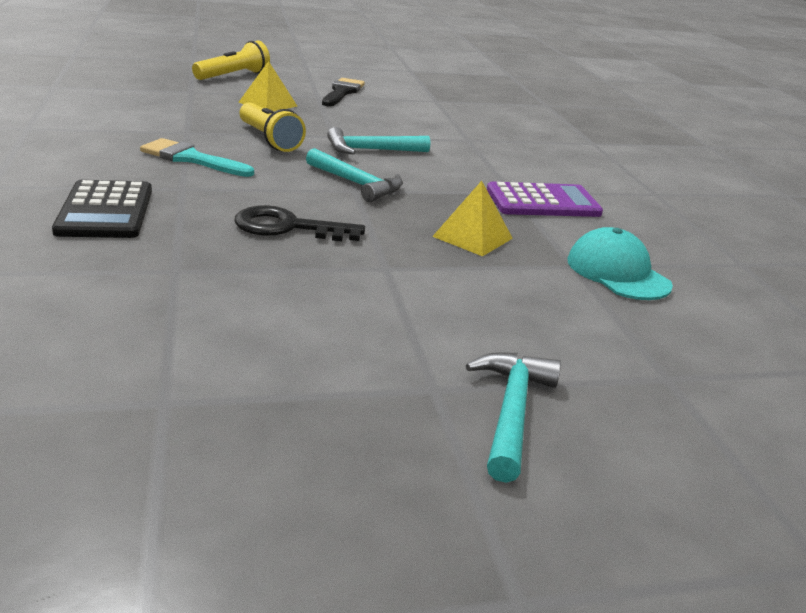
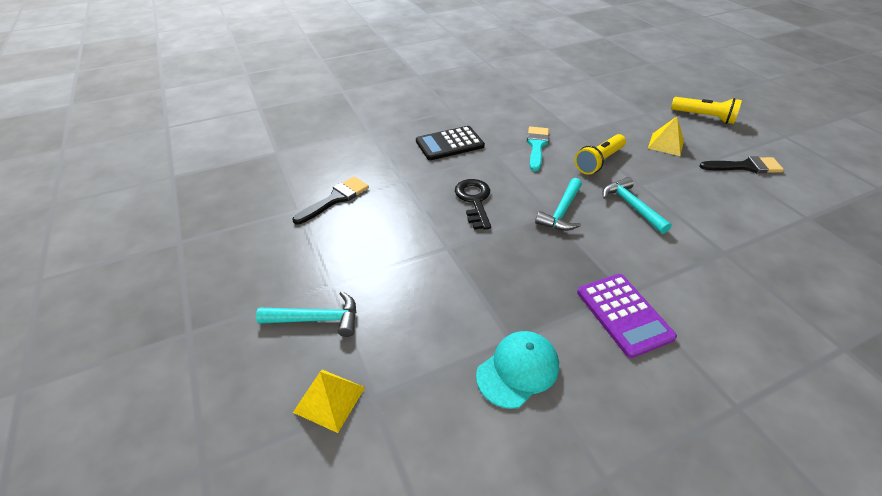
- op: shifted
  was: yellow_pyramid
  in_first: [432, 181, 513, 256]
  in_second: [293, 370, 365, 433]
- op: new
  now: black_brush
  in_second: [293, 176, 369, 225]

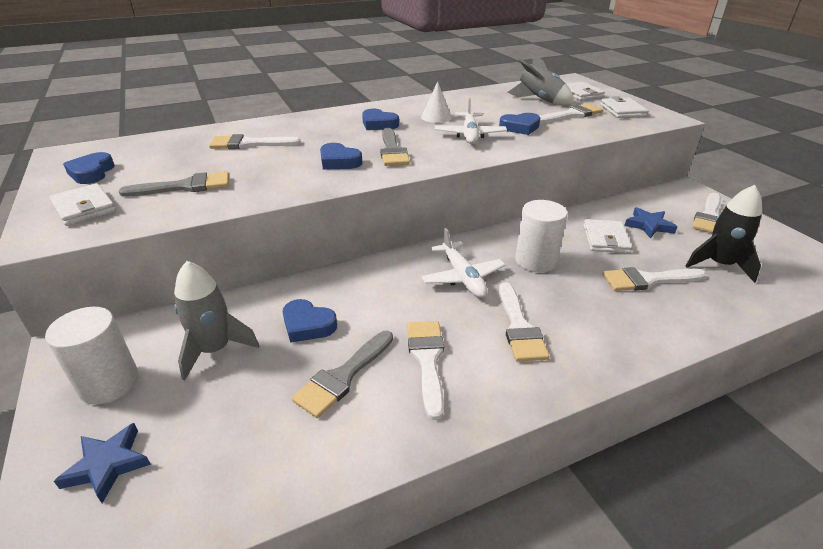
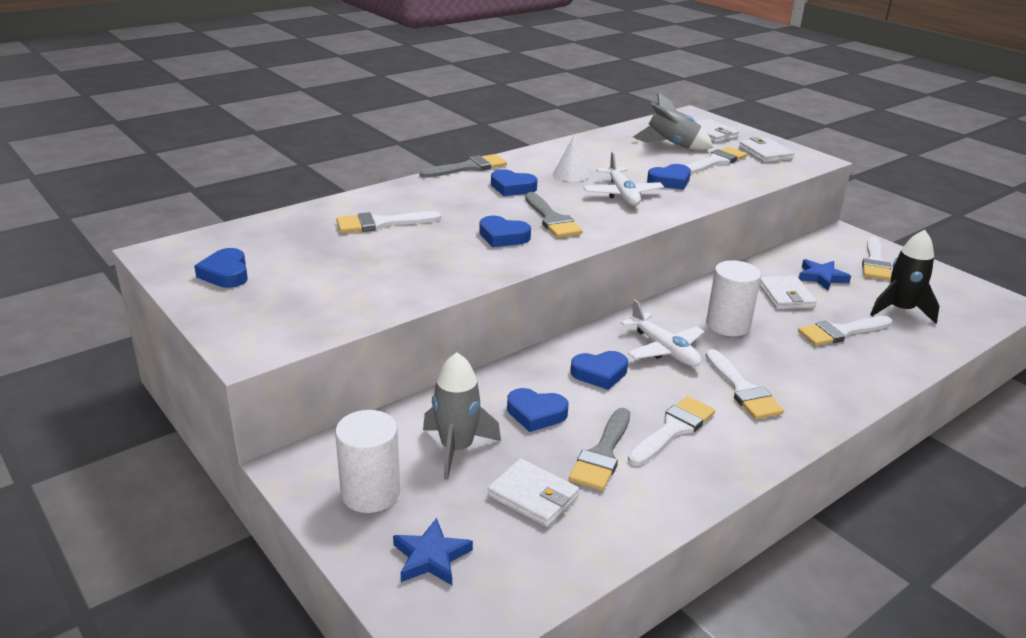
- op: shifted
  was: grey_brush
  in_first: [119, 172, 229, 197]
  in_second: [419, 154, 507, 178]
- op: shifted
  was: white_wallet
  in_first: [49, 183, 116, 226]
  in_second: [488, 459, 579, 527]
- op: rotated
  was: white_brush
  in_first: [407, 321, 444, 420]
  in_second: [628, 396, 715, 466]
  clockwise: 60
- op: new
  now: blue_heart
  in_second: [571, 351, 628, 390]

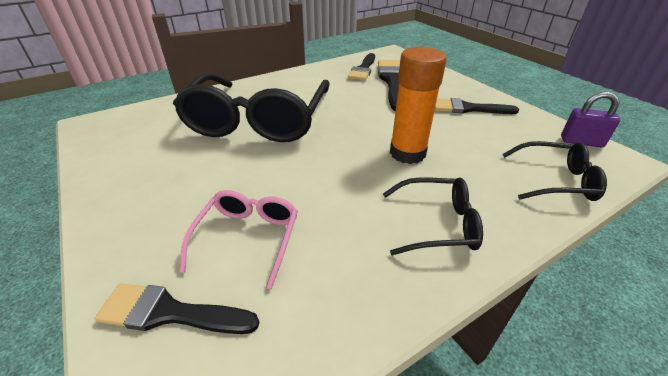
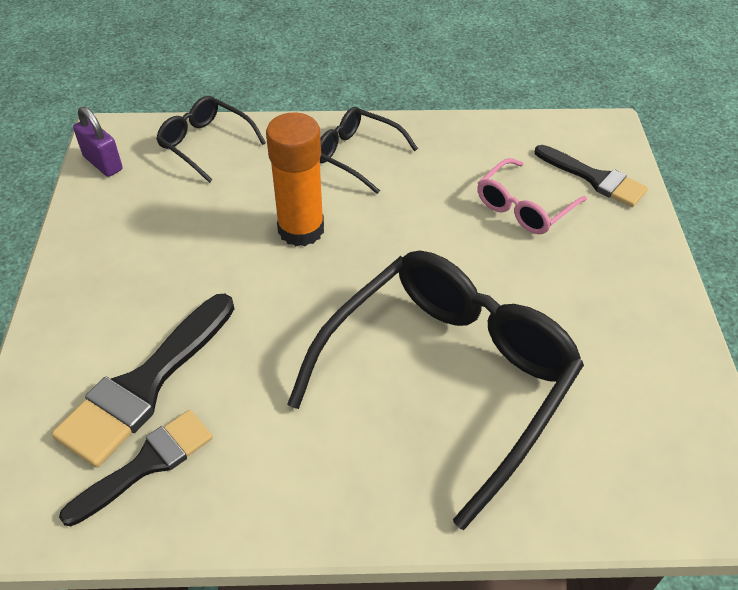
- op: gone
  was: black_brush
  in_first: [435, 98, 519, 114]

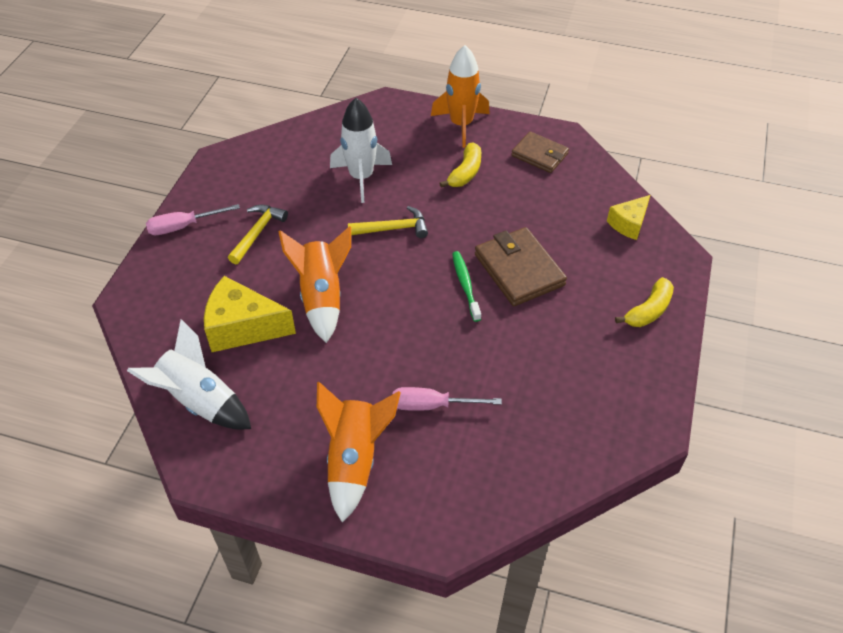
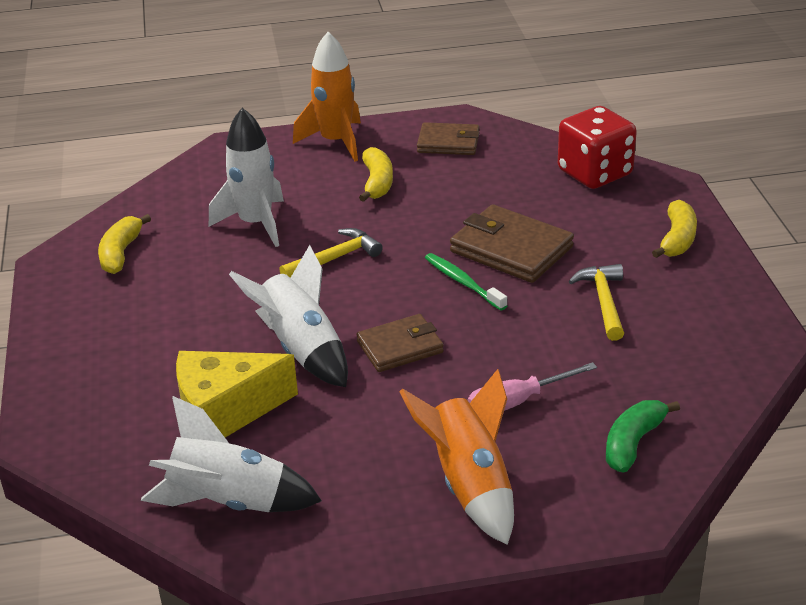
- op: swapped
  was: yellow_cheese
  now: red_dice
  in_first: [607, 195, 650, 240]
  in_second: [558, 106, 637, 189]
- op: gone
  was: pink_screwdriver
  in_first: [146, 204, 240, 235]
- op: shifted
  was: yellow_hammer
  in_first: [228, 205, 288, 264]
  in_second: [569, 264, 624, 341]
- op: repainted
  was: orange_rocket
  now: white_rocket
  in_first: [279, 226, 351, 343]
  in_second: [229, 245, 348, 387]
- op: new
  now: yellow_banana
  in_second: [98, 214, 151, 274]
- op: new
  now: brown_wallet
  in_second: [356, 314, 444, 372]
- op: new
  now: green_banana
  in_second: [606, 400, 680, 473]

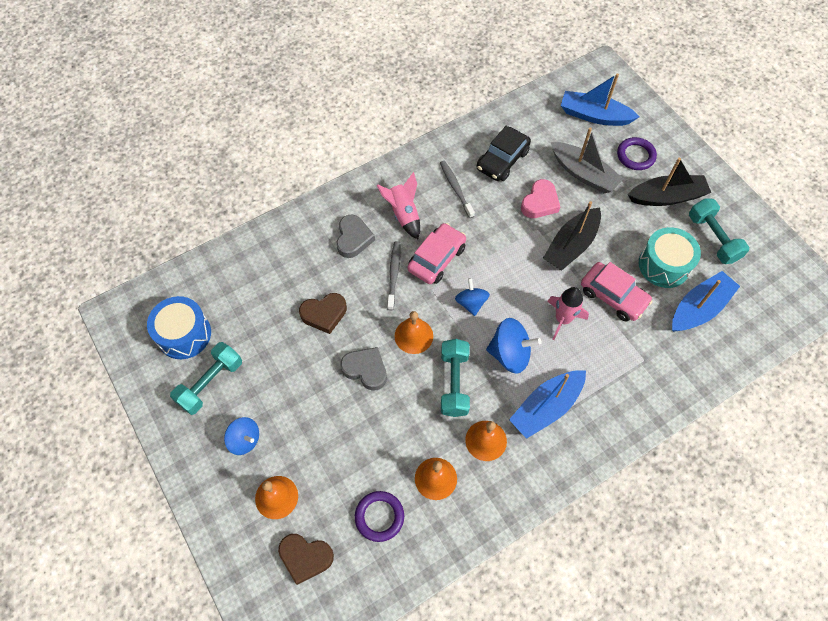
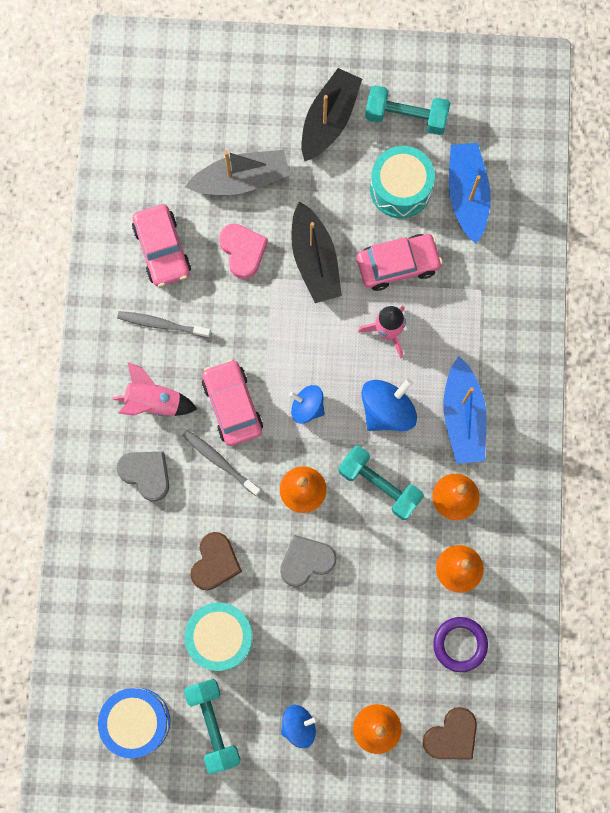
- op: gone
  was: blue_boat
  in_first: [561, 73, 639, 126]
- op: repainted
  was: black_car
  now: pink_car
  in_first: [476, 126, 531, 181]
  in_second: [132, 204, 191, 287]
- op: gone
  was: purple_ring
  in_first: [617, 137, 657, 170]
- op: new
  now: turquoise_drum
  in_second: [184, 603, 253, 671]

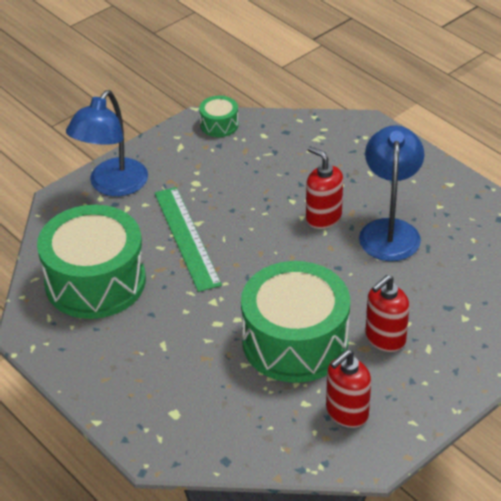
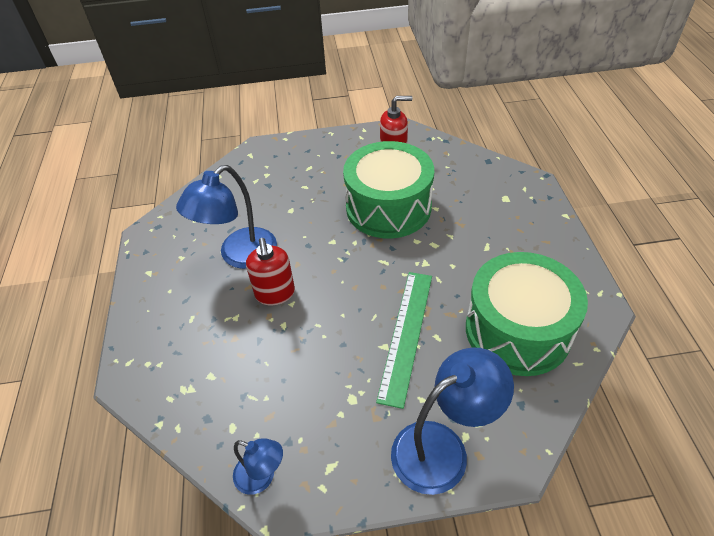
- op: swapped
  was: green_drum
  now: blue_lamp
  in_first: [199, 96, 239, 137]
  in_second: [233, 438, 283, 495]
- op: gone
  was: red_soap_dispenser
  in_first: [365, 275, 410, 352]

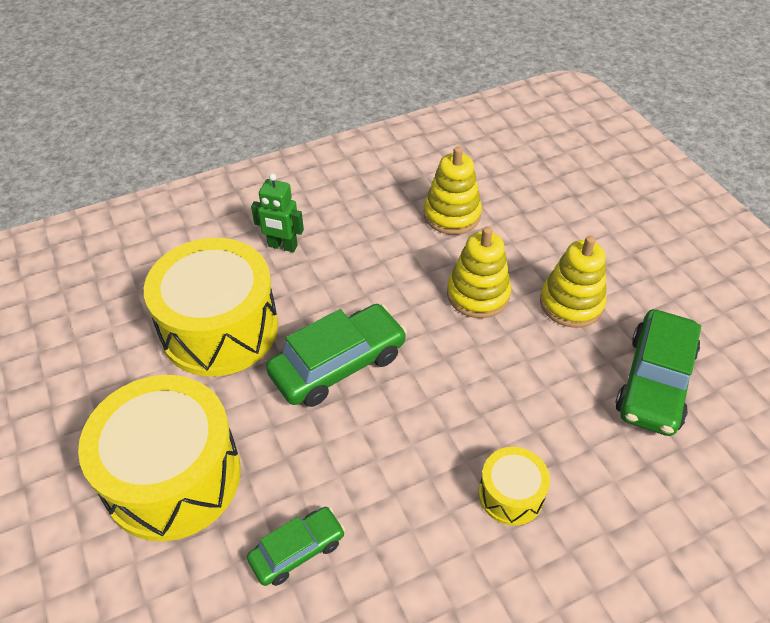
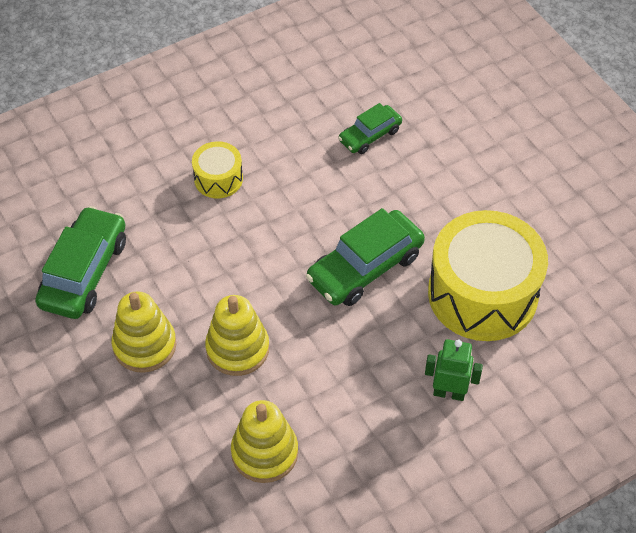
- op: gone
  was: yellow_drum
  in_first: [78, 375, 241, 541]

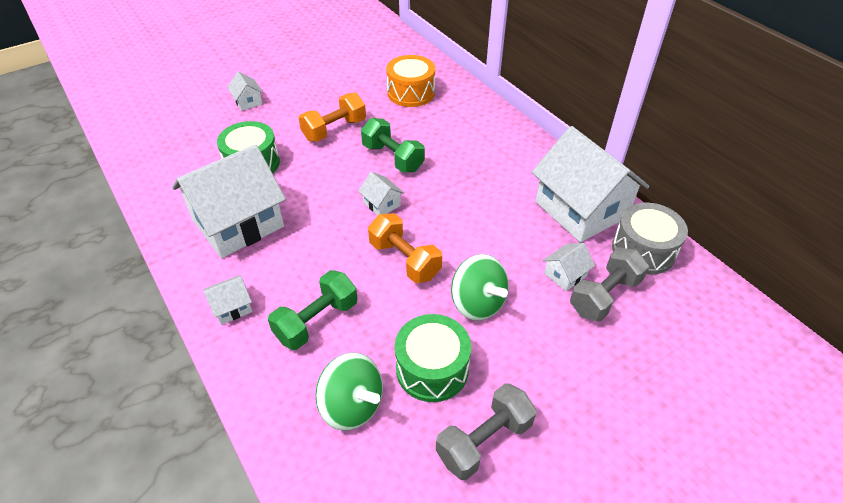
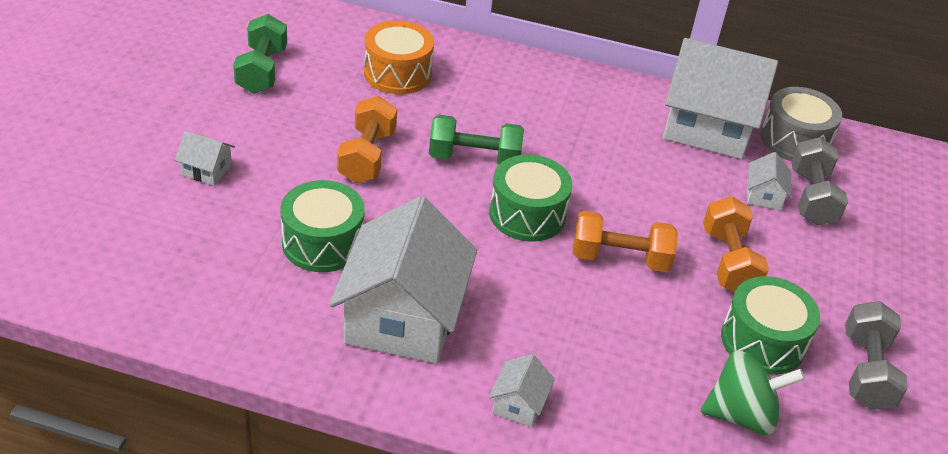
- op: swapped
  was: white_house
  now: green_drum
  in_first: [358, 172, 404, 215]
  in_second: [489, 155, 572, 242]
- op: swapped
  was: green_spinning_top
  now: orange_dumbbell
  in_first: [451, 254, 509, 321]
  in_second: [703, 196, 769, 293]
- op: shifted
  was: green_dumbbell
  in_first: [268, 270, 358, 350]
  in_second: [233, 14, 287, 94]

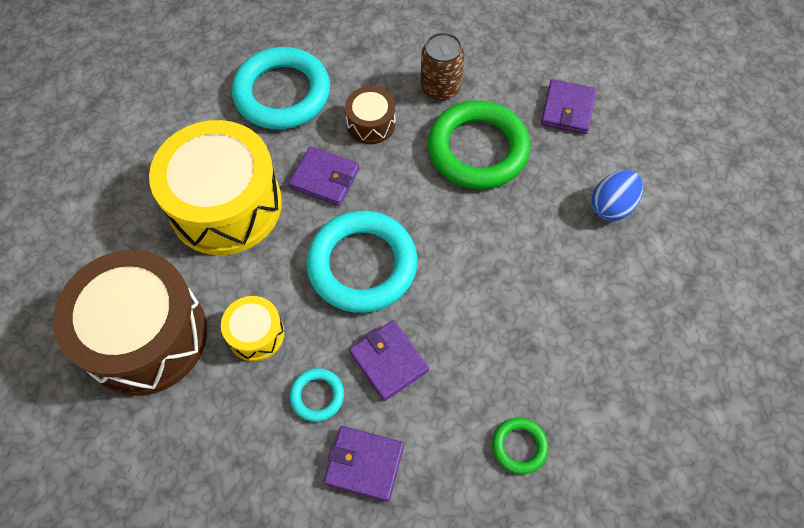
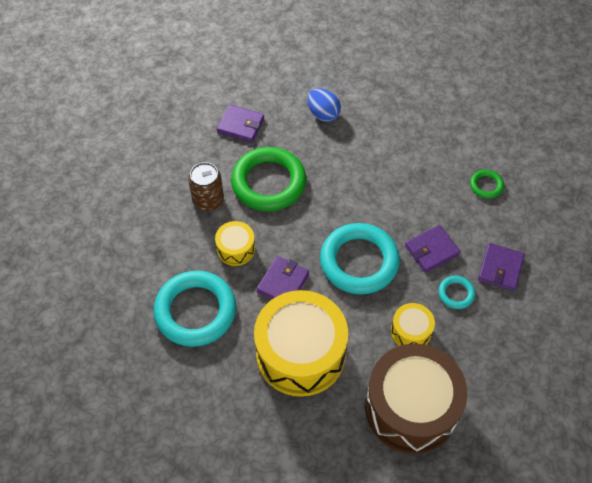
- op: repainted
  was: brown_drum
  now: yellow_drum
  in_first: [345, 86, 396, 144]
  in_second: [215, 221, 255, 266]

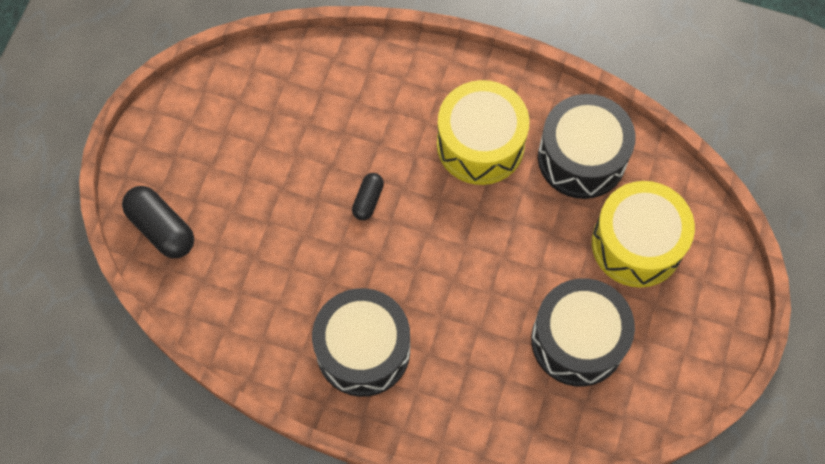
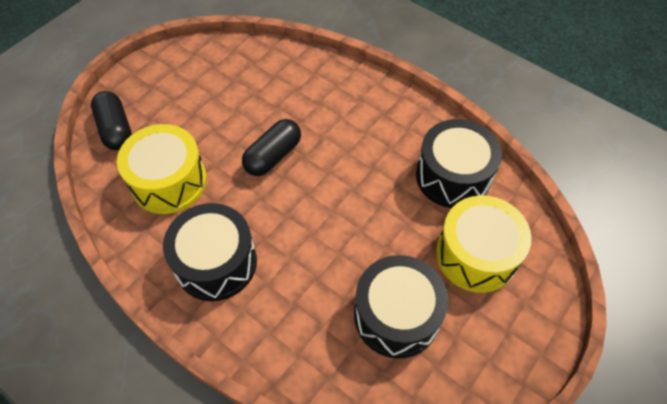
- op: shifted
  was: yellow_drum
  in_first: [437, 80, 529, 185]
  in_second: [117, 124, 207, 214]
- op: scaled
  was: black_capsule
  in_first: [352, 173, 384, 220]
  in_second: [242, 119, 301, 176]
  ratio: 1.73

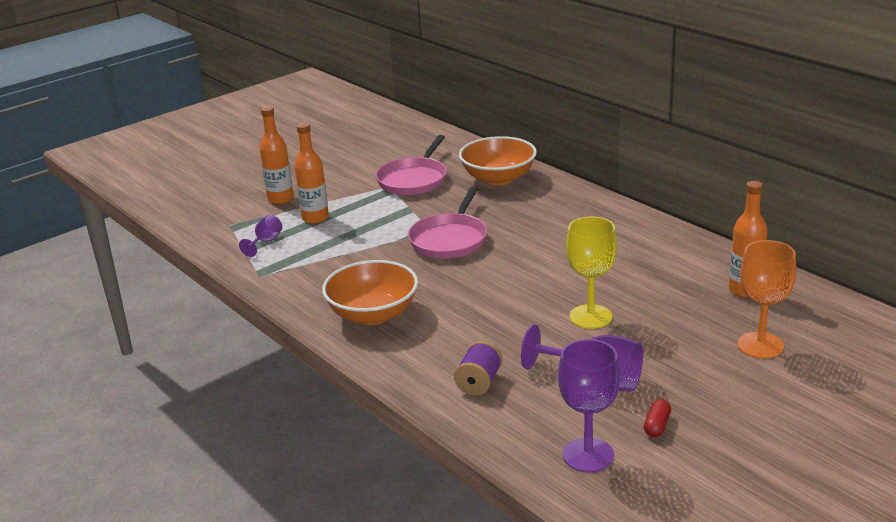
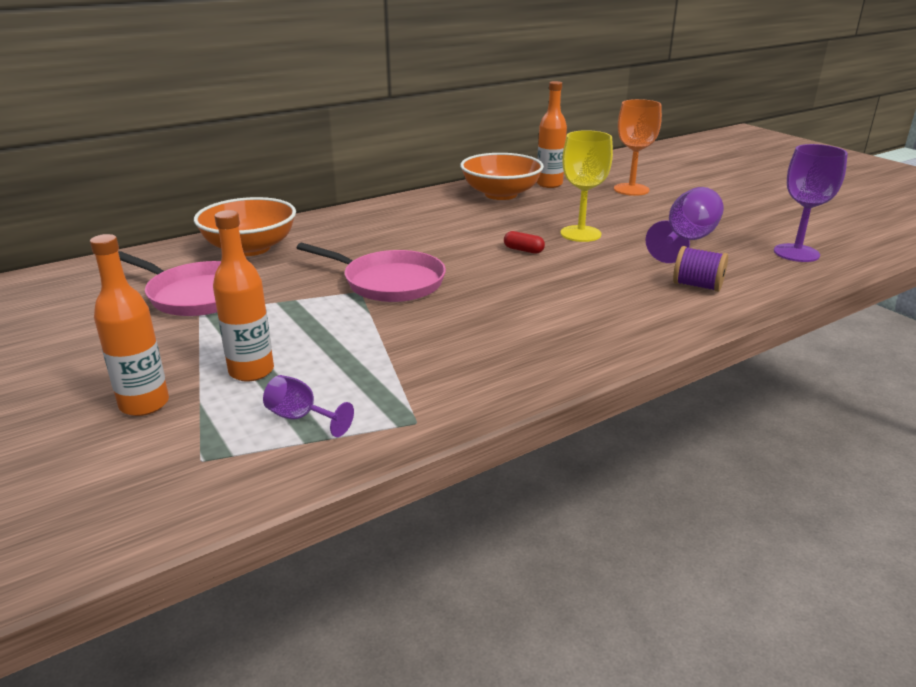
- op: shifted
  was: orange_bowl
  in_first: [322, 260, 418, 325]
  in_second: [460, 153, 544, 200]
- op: shifted
  was: red_capsule
  in_first: [644, 399, 671, 437]
  in_second: [504, 231, 545, 254]

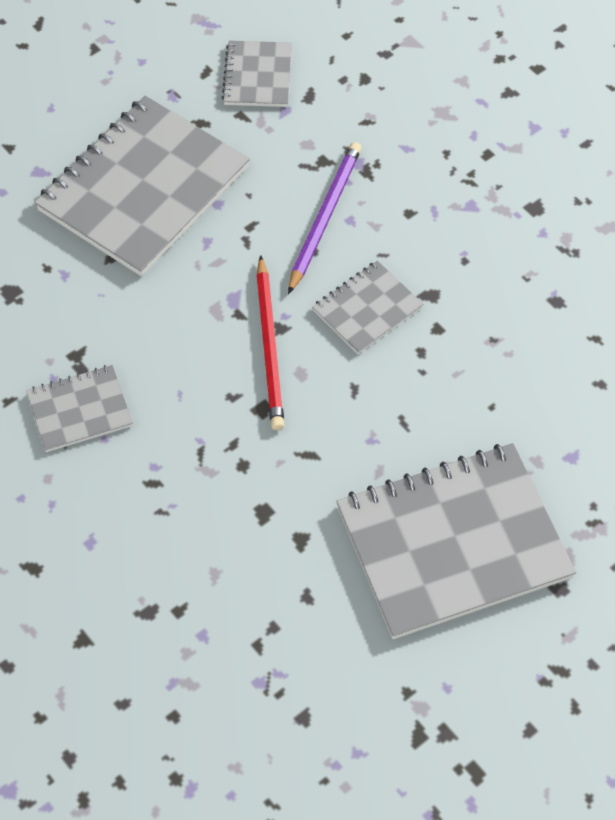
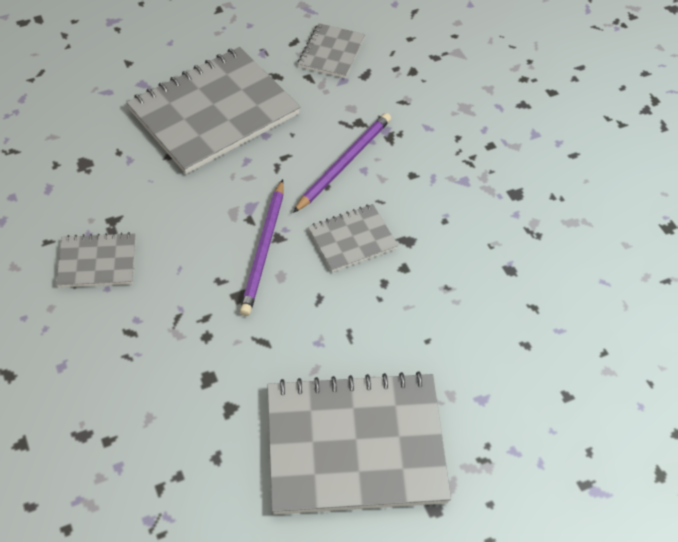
- op: repainted
  was: red_pencil
  now: purple_pencil
  in_first: [256, 255, 284, 430]
  in_second: [240, 179, 284, 316]

